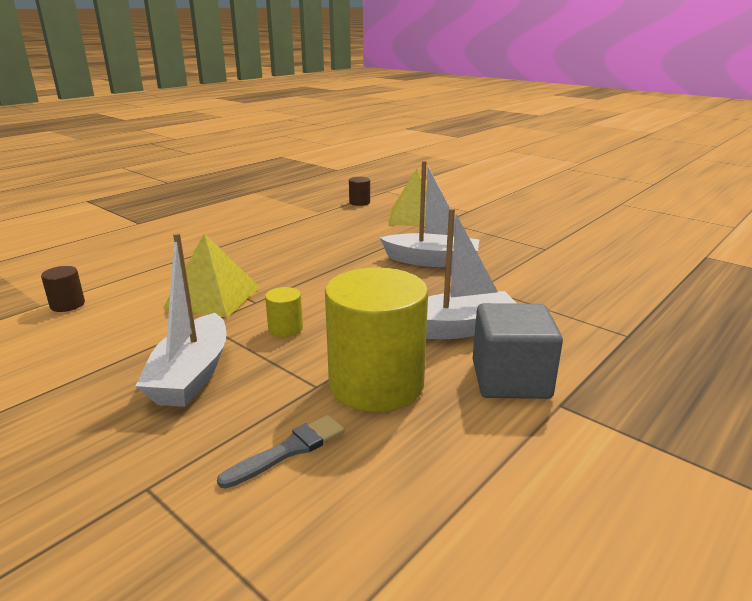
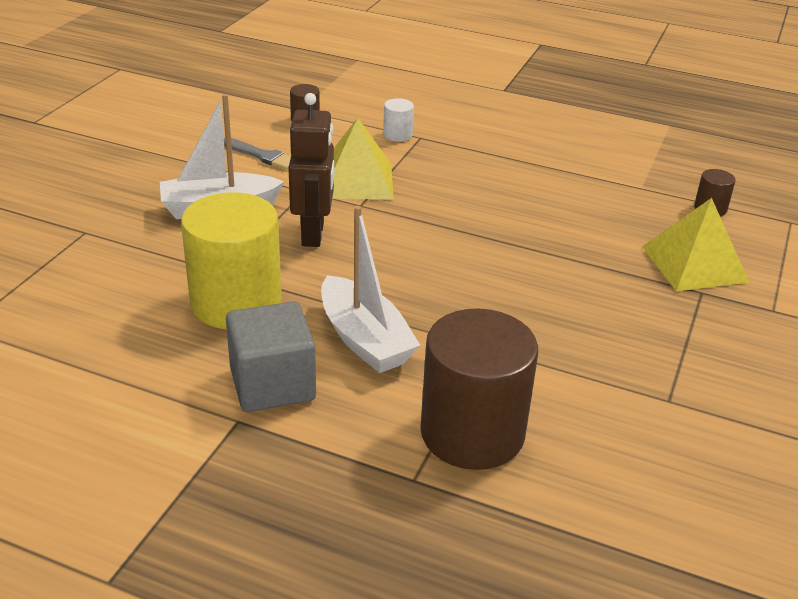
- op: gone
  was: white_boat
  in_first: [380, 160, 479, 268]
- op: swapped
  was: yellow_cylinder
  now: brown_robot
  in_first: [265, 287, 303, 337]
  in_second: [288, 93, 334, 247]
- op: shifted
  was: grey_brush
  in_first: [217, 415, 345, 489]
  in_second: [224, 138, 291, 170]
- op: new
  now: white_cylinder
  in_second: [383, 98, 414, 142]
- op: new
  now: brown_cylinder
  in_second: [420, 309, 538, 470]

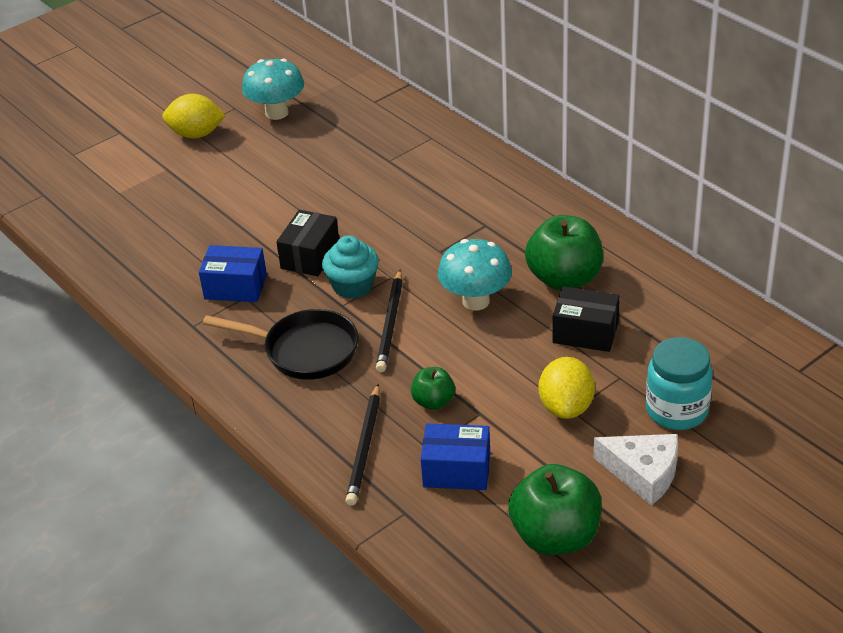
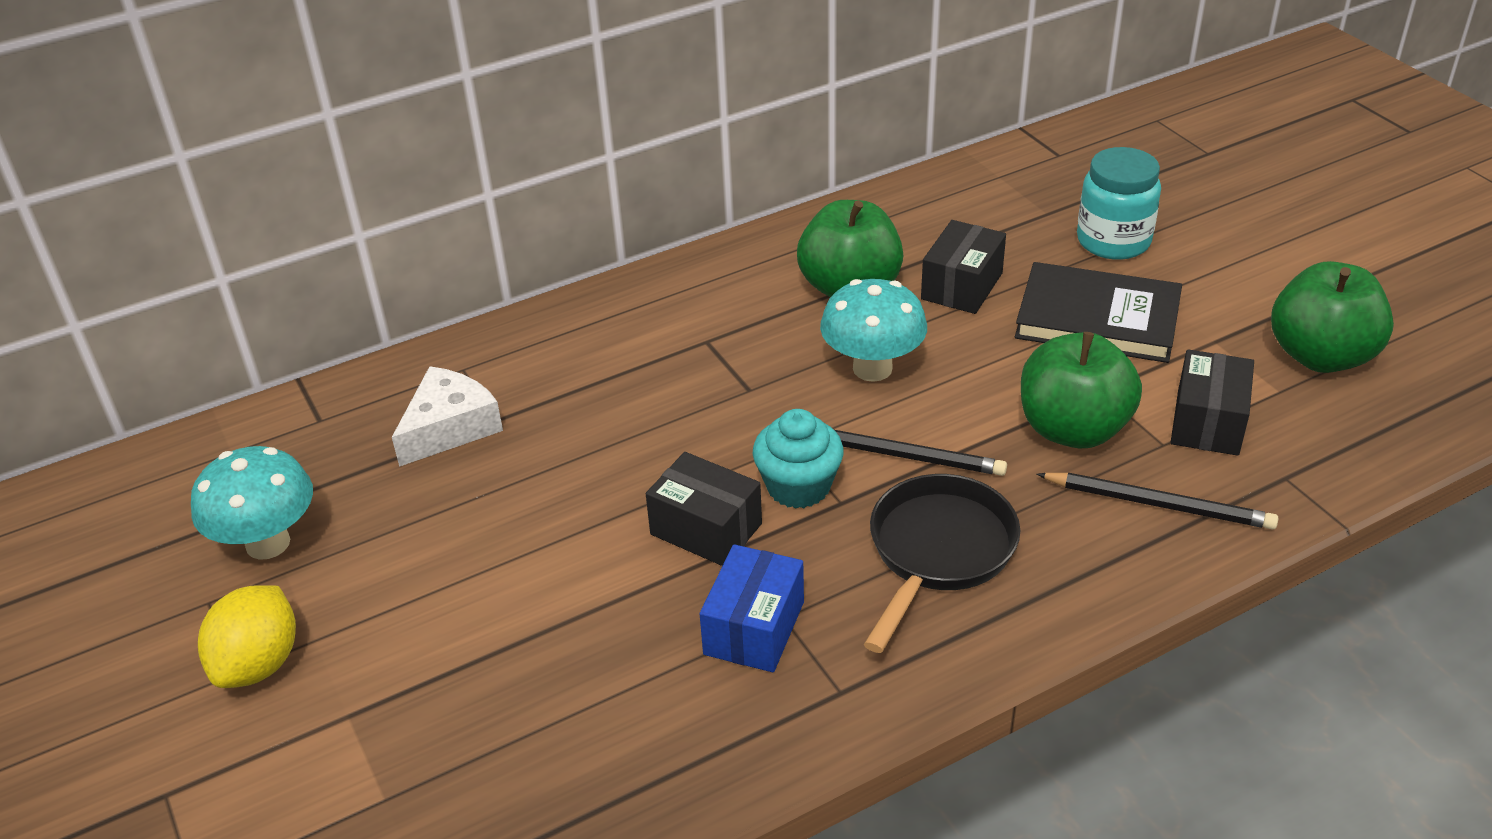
- op: swapped
  was: yellow_lemon
  now: black_book
  in_first: [539, 357, 595, 419]
  in_second: [1015, 262, 1182, 363]
- op: scaled
  was: green_apple
  in_first: [411, 367, 455, 410]
  in_second: [1021, 332, 1142, 448]
  ratio: 1.89
- op: repainted
  was: blue_box
  now: black_box
  in_first: [421, 423, 490, 490]
  in_second: [1171, 349, 1254, 456]
- op: shifted
  was: white_cheese
  in_first: [594, 434, 678, 505]
  in_second: [392, 366, 503, 467]

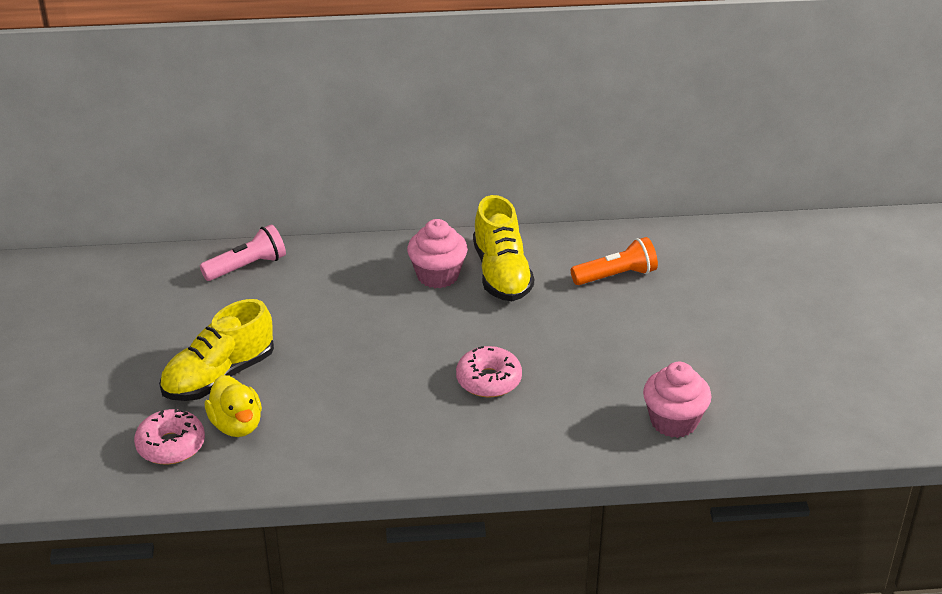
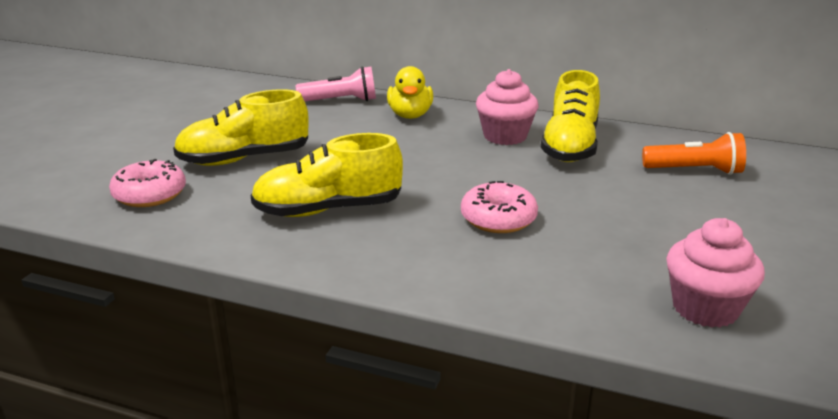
- op: shifted
  was: yellow_duck
  in_first: [205, 375, 262, 437]
  in_second: [387, 66, 433, 119]
- op: new
  now: yellow_shoe
  in_second: [250, 133, 403, 217]

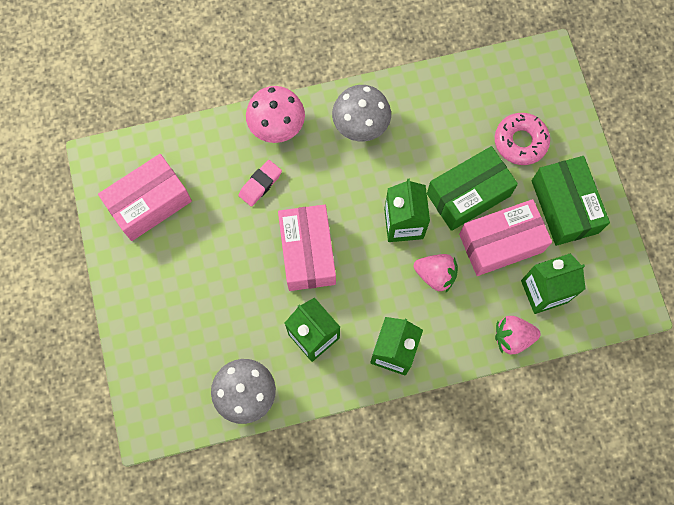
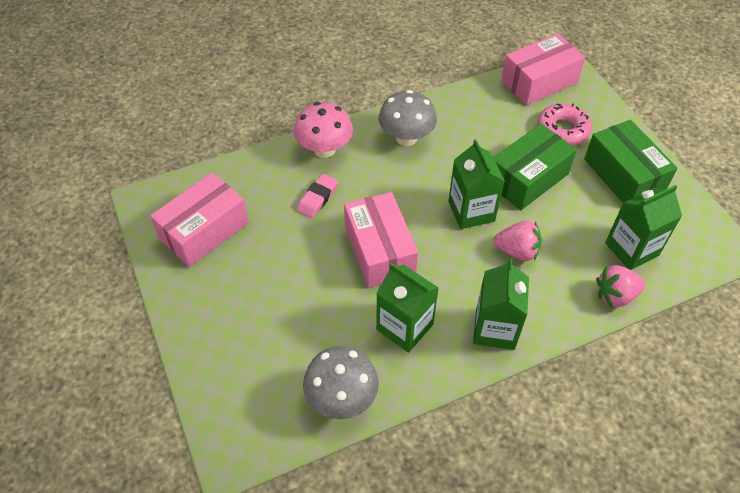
- op: shifted
  was: pink_box
  in_first: [459, 199, 552, 276]
  in_second: [501, 33, 585, 105]

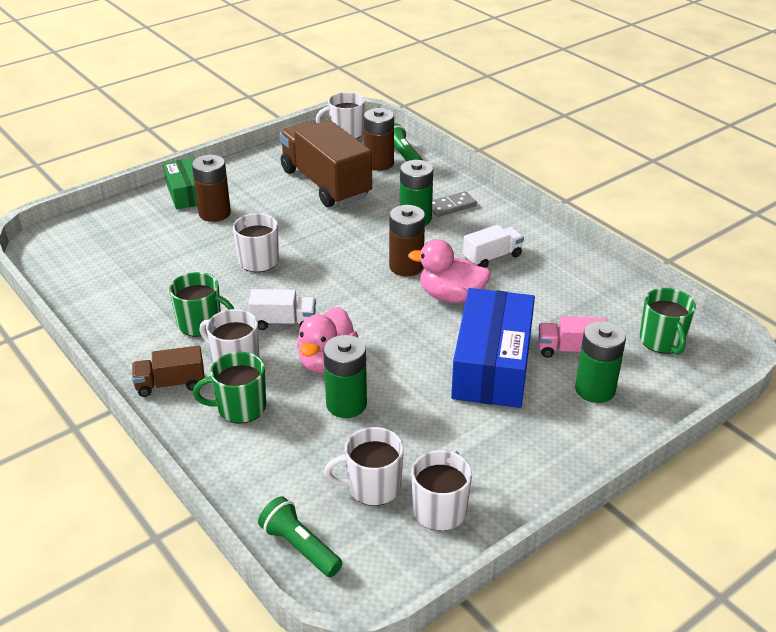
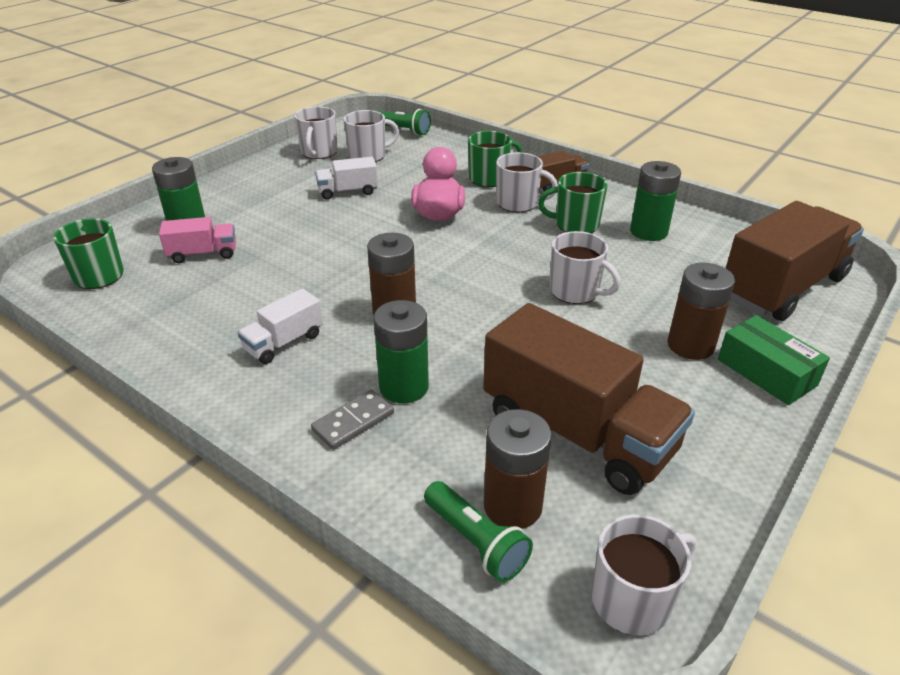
- op: gone
  was: pink_duck
  in_first: [408, 239, 491, 303]
- op: gone
  was: blue_box
  in_first: [451, 288, 535, 408]
- op: shifted
  was: white_truck
  in_first: [248, 289, 316, 330]
  in_second: [315, 157, 378, 200]
- op: shifted
  was: green_battery
  in_first: [323, 335, 367, 418]
  in_second: [630, 161, 681, 241]
- op: new
  now: brown_truck
  in_second: [726, 201, 864, 321]

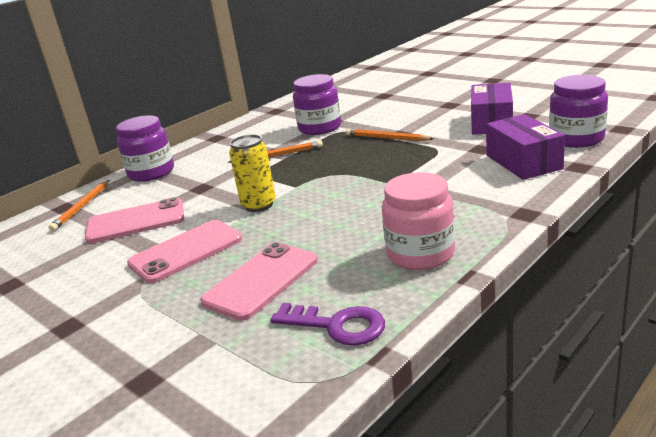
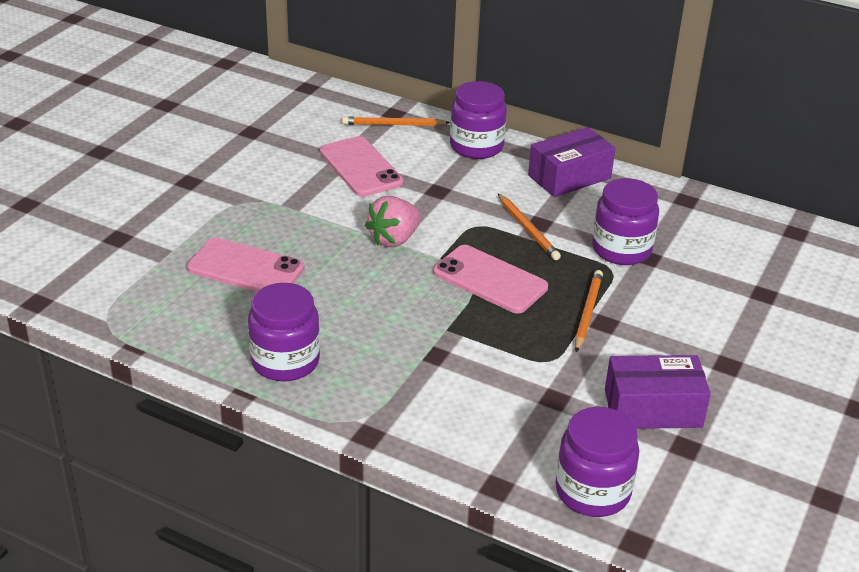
- op: shifted
  was: purple_box
  in_first: [486, 114, 565, 180]
  in_second: [528, 127, 615, 197]
- op: swapped
  was: yellow_can
  now: pink_strawberry
  in_first: [229, 134, 276, 212]
  in_second: [365, 196, 421, 247]
- op: repainted
  was: pink_jar
  now: purple_jar
  in_first: [382, 172, 455, 270]
  in_second: [248, 283, 320, 382]
- op: shifted
  was: pink_phone
  in_first: [127, 220, 242, 284]
  in_second: [433, 245, 548, 314]
- op: gone
  was: purple_key
  in_first: [270, 303, 385, 346]

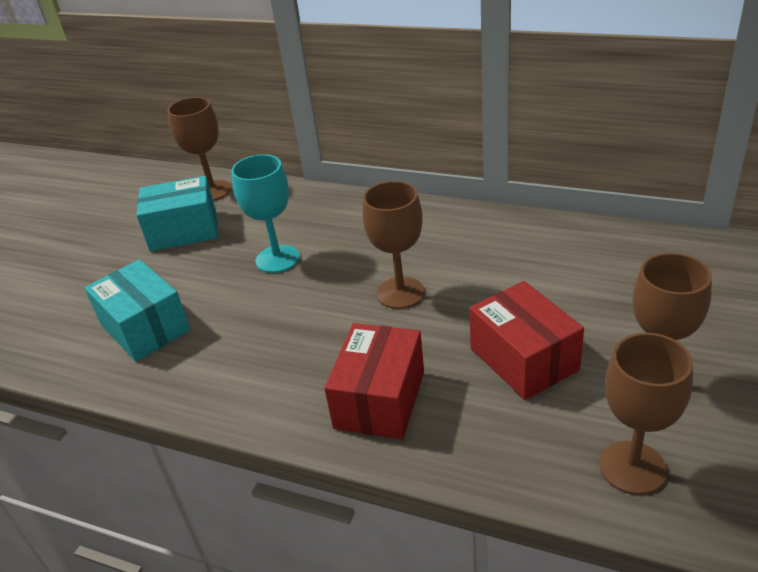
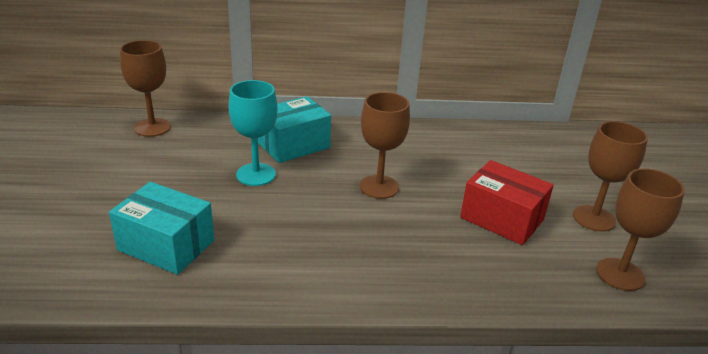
- op: shifted
  was: turquoise_box
  in_first: [136, 176, 217, 251]
  in_second: [258, 96, 331, 163]
- op: gone
  was: red_box
  in_first: [324, 323, 424, 439]

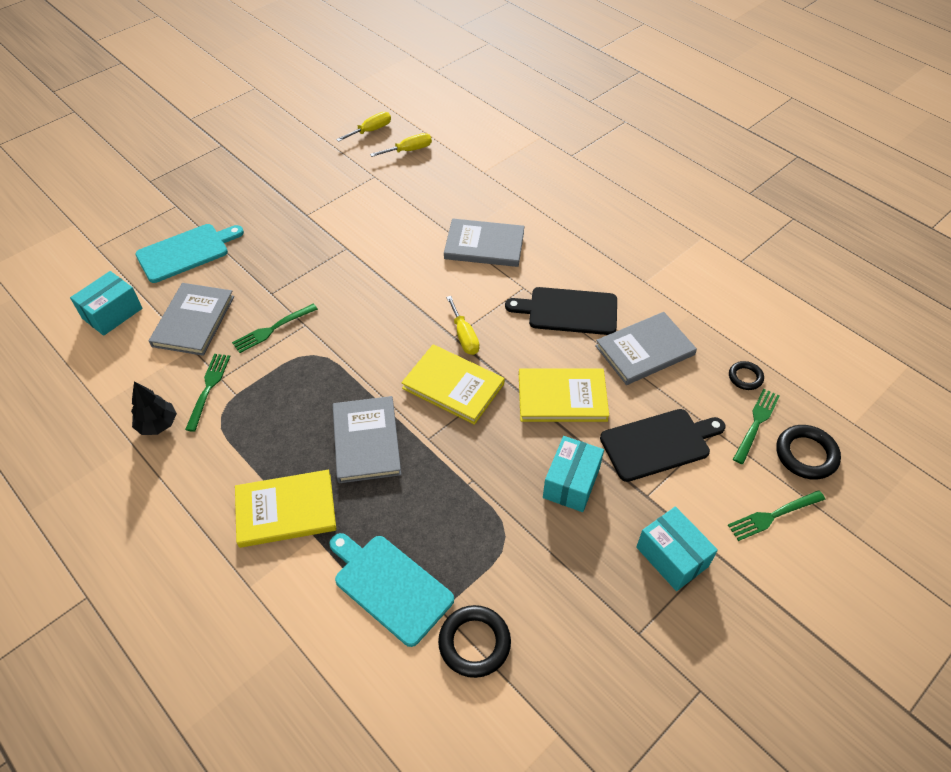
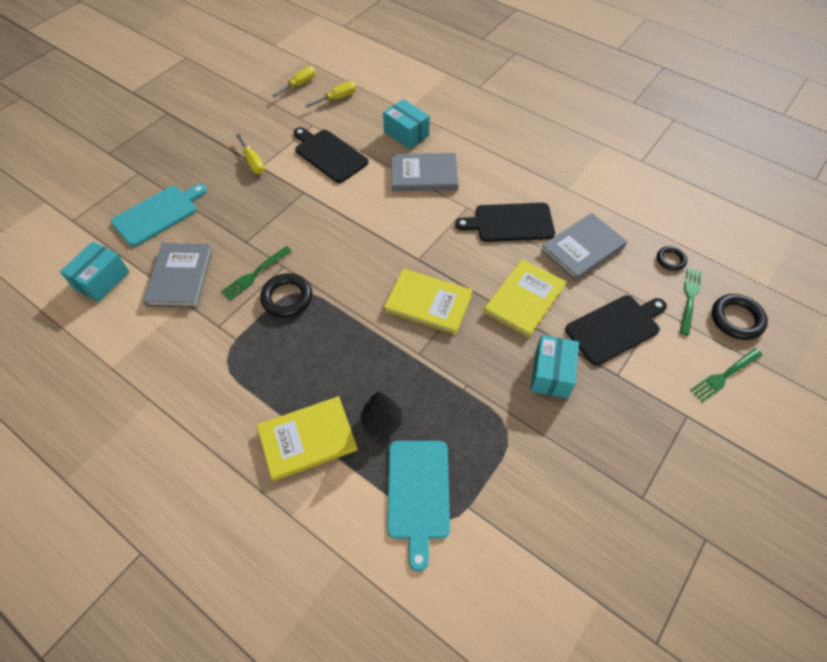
- op: shifted
  was: yellow_screwdriver
  in_first: [446, 296, 480, 355]
  in_second: [236, 134, 265, 174]
- op: gone
  was: green_fork
  in_first: [185, 354, 230, 432]
- op: rotated
  was: yellow_book
  in_first: [519, 368, 609, 422]
  in_second: [484, 259, 566, 338]
  clockwise: -45
- op: shifted
  was: black_tree
  in_first: [131, 382, 177, 435]
  in_second: [360, 391, 402, 437]
- op: gone
  was: grey_book
  in_first: [333, 396, 402, 483]
- op: shifted
  was: turquoise_box
  in_first: [636, 507, 718, 591]
  in_second: [383, 99, 430, 149]
- op: rotated
  was: turquoise_cutting_board
  in_first: [329, 533, 454, 647]
  in_second: [387, 441, 450, 572]
  clockwise: -120
- op: shifted
  was: black_ring
  in_first: [438, 605, 511, 678]
  in_second: [260, 273, 312, 318]
- op: new
  now: black_cutting_board
  in_second: [294, 127, 369, 183]

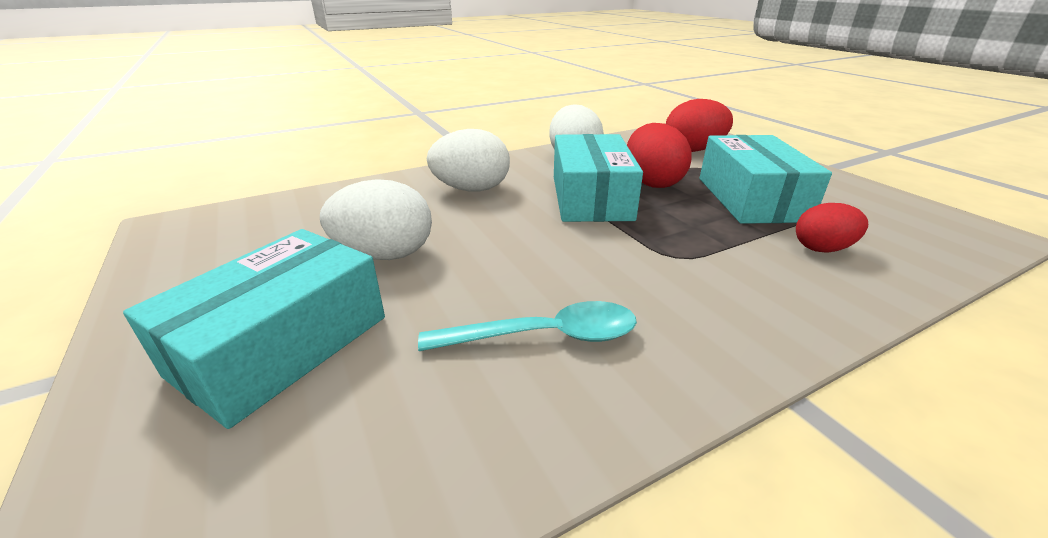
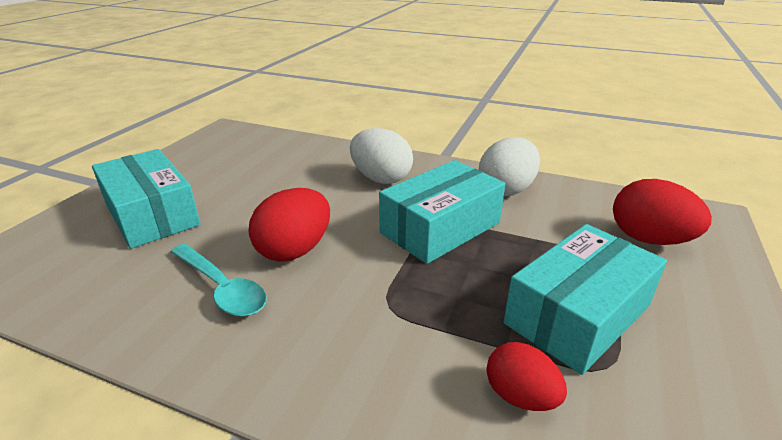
- op: shifted
  was: red_egg
  in_first: [627, 123, 692, 188]
  in_second: [248, 188, 330, 262]
- op: gone
  was: white_egg
  in_first: [320, 179, 432, 260]
- op: rotated
  was: turquoise_box
  in_first: [123, 229, 385, 429]
  in_second: [92, 149, 200, 249]
  clockwise: 60

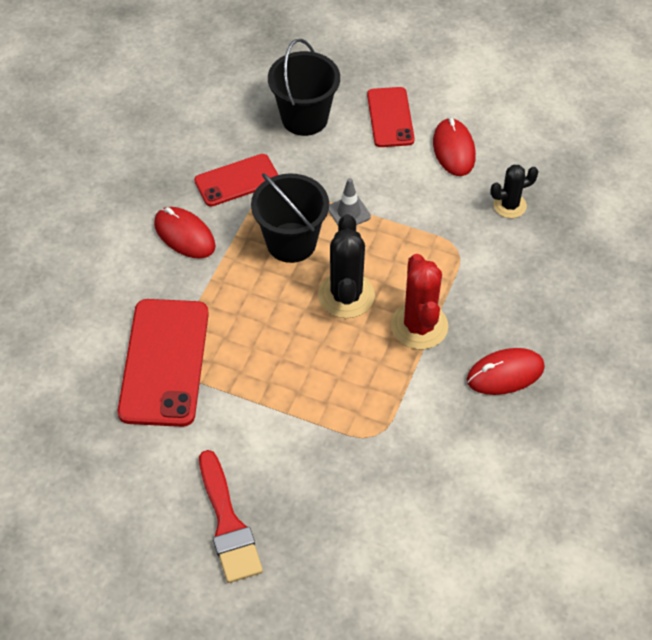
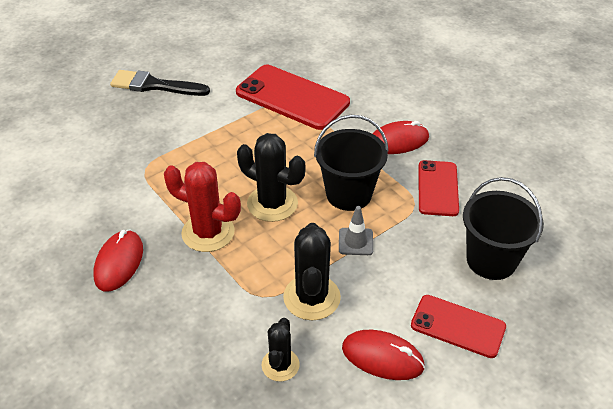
- op: repainted
  was: red_brush
  now: black_brush
  in_first: [199, 450, 263, 583]
  in_second: [110, 70, 210, 96]
- op: new
  now: black_cactus
  in_second: [283, 223, 341, 320]

